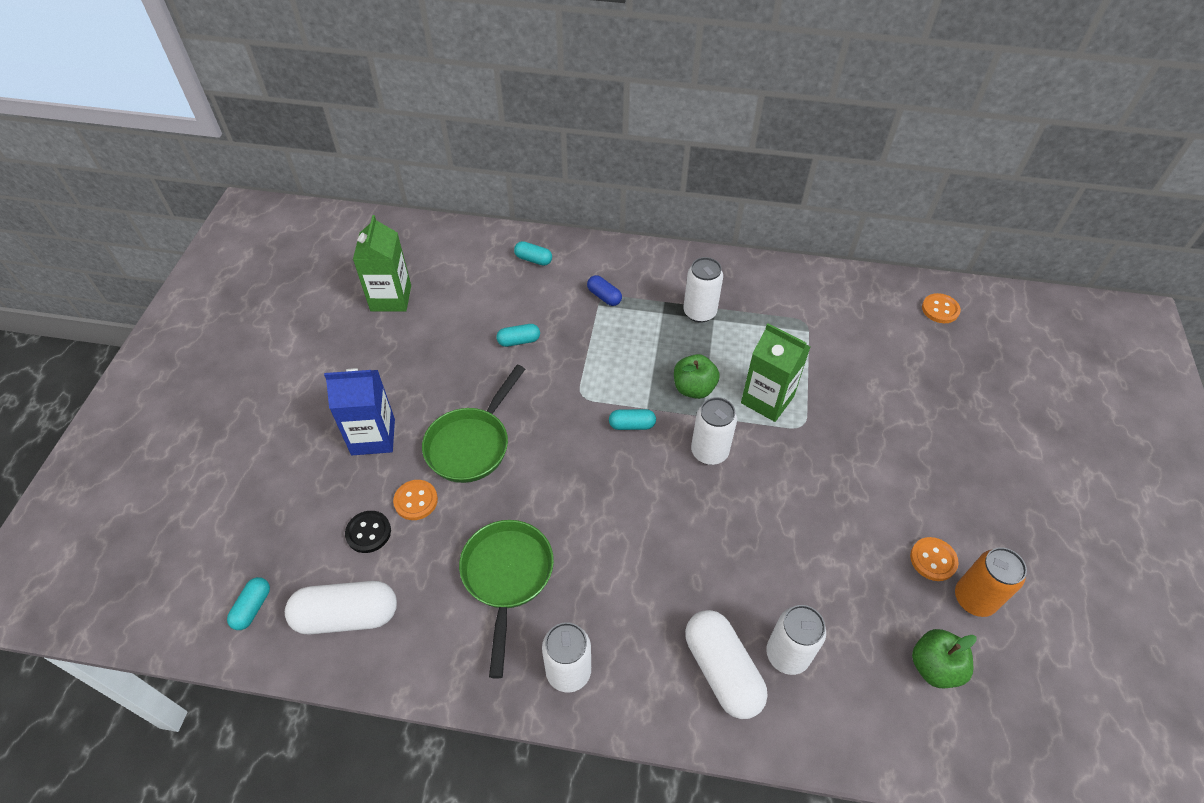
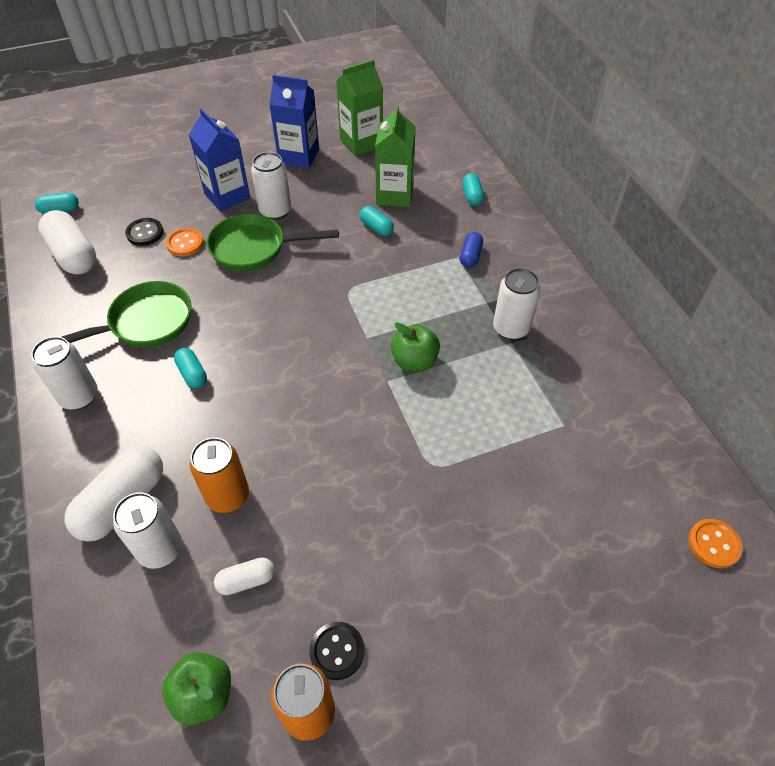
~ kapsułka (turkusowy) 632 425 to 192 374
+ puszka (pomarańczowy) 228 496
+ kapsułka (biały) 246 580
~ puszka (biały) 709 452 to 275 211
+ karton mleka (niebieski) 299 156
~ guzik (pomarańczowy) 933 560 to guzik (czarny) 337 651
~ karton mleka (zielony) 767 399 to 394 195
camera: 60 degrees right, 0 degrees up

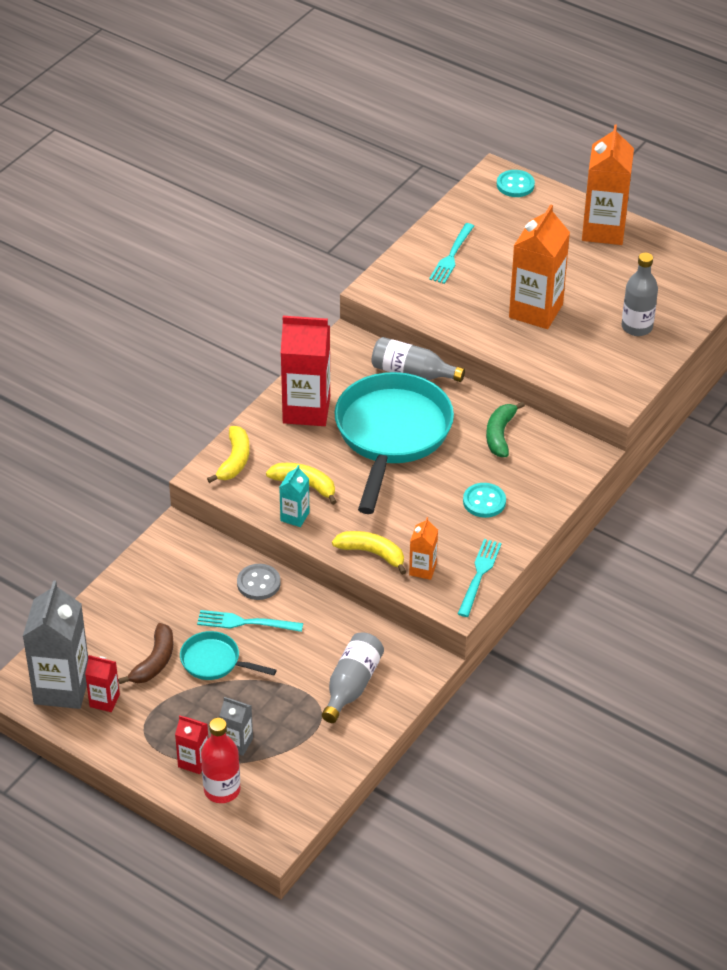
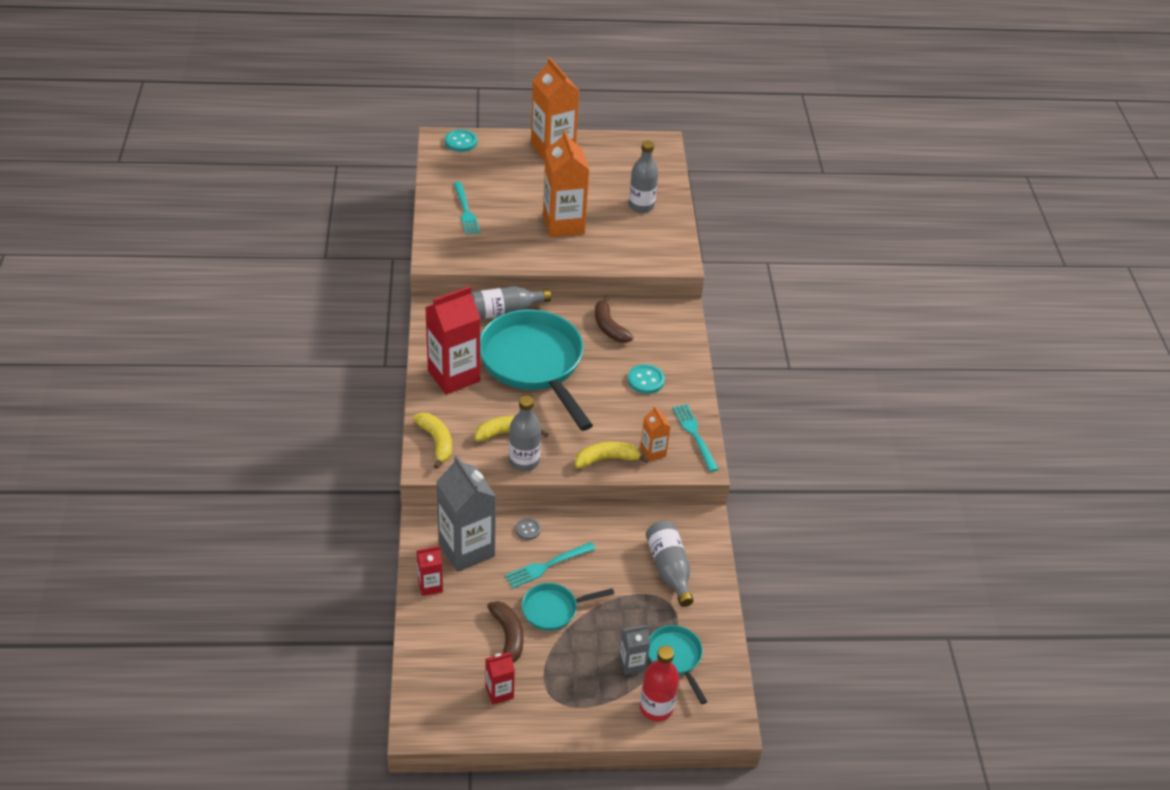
~ karton mleka (czerwony) 193 762 to 430 585
~ karton mleka (szary) 62 688 to 466 549
~ karton mleka (turkusowy) 294 517 to butelka (szary) 524 461
~ guzik (szary) 258 583 = 528 530 x0.63
~ banan (zielony) 500 435 to banan (brązowy) 609 327
+ patelnia (turkusowy) 675 658
camera: 40 degrees left, 0 degrees up

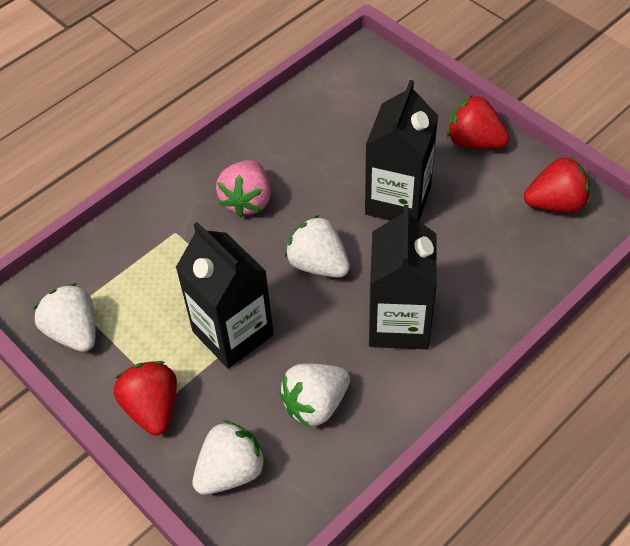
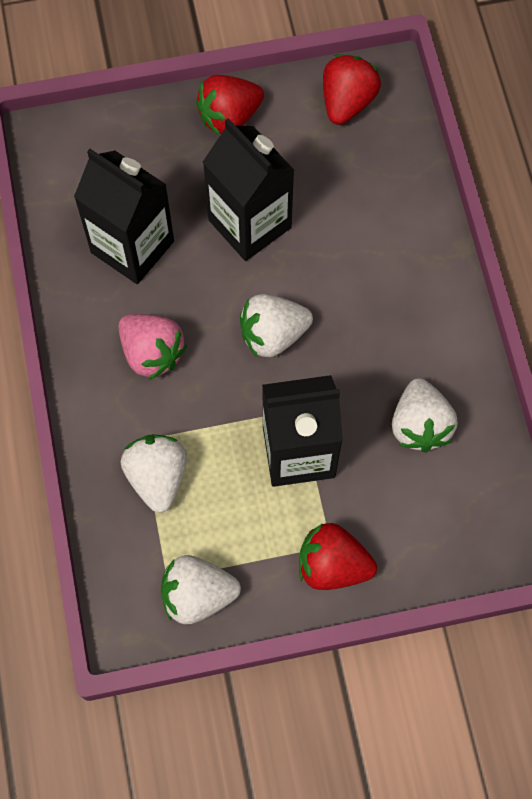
~ karton mleka (czarny) 399 323 to 132 247
~ truskawka (biały) 231 471 to 157 477
camera: 60 degrees left, 15 degrees up

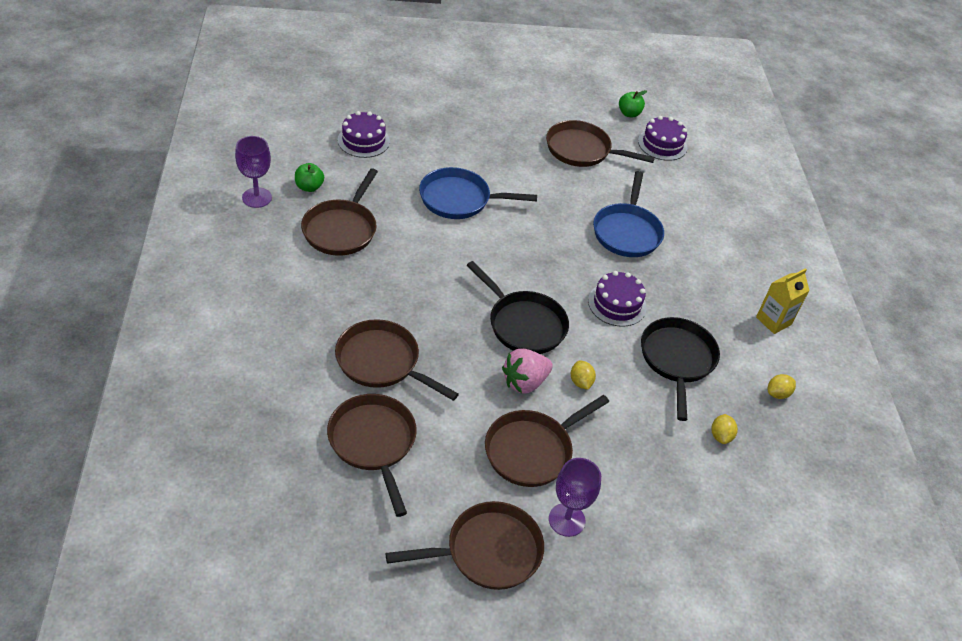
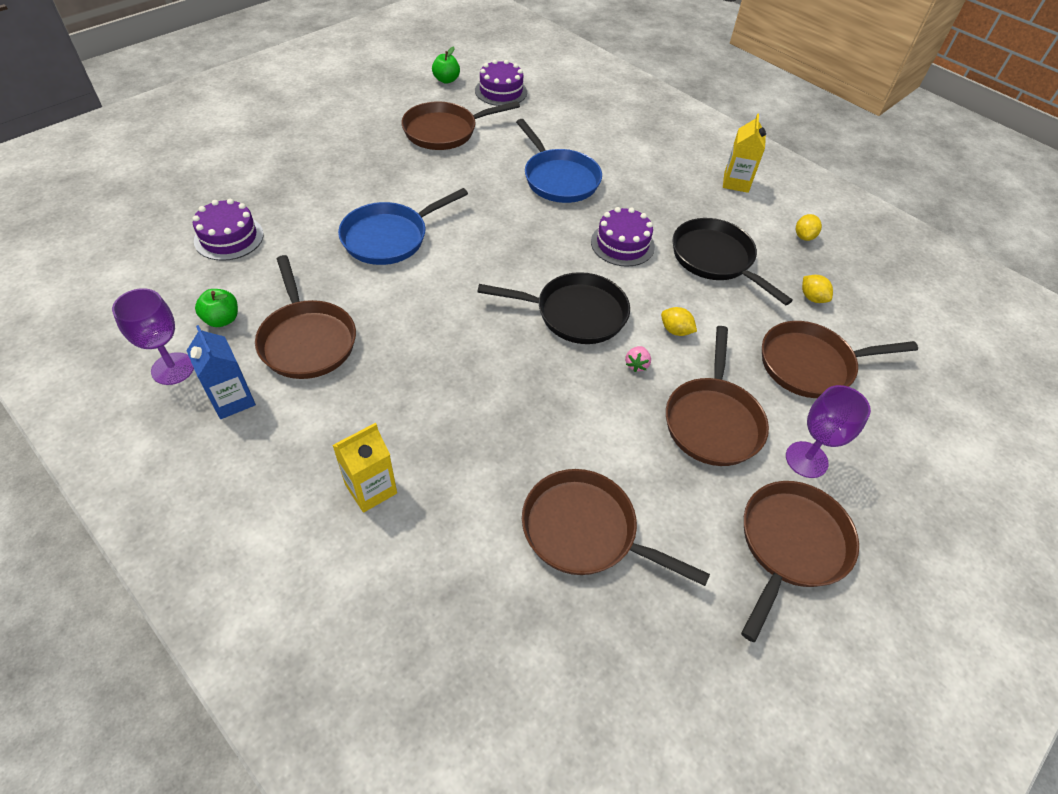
+ karton mleka (niebieski) 232 400
+ karton mleka (żółty) 371 489
~ truskawka (różowy) 525 382 = 636 365 x0.49
~ patelnia (brązowy) 382 362 to 811 365
camera: 40 degrees left, 5 degrees up

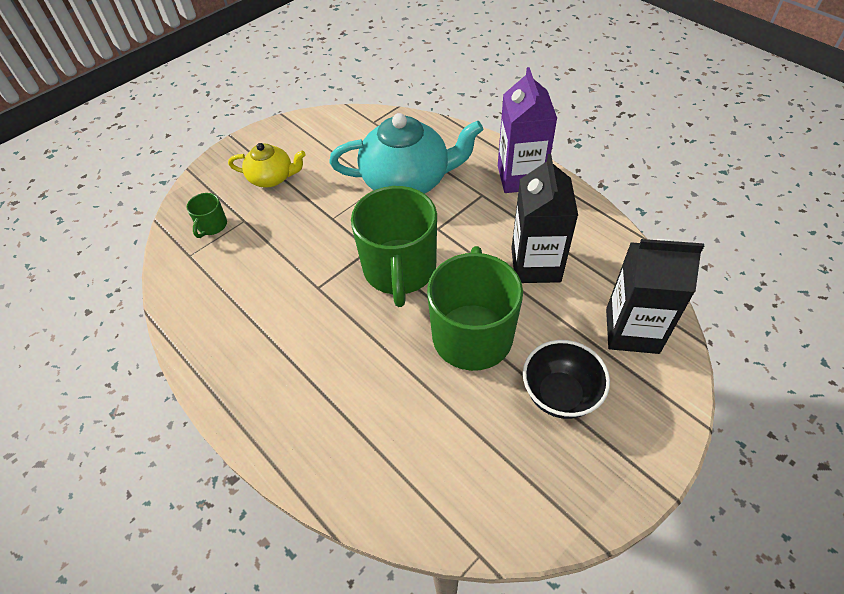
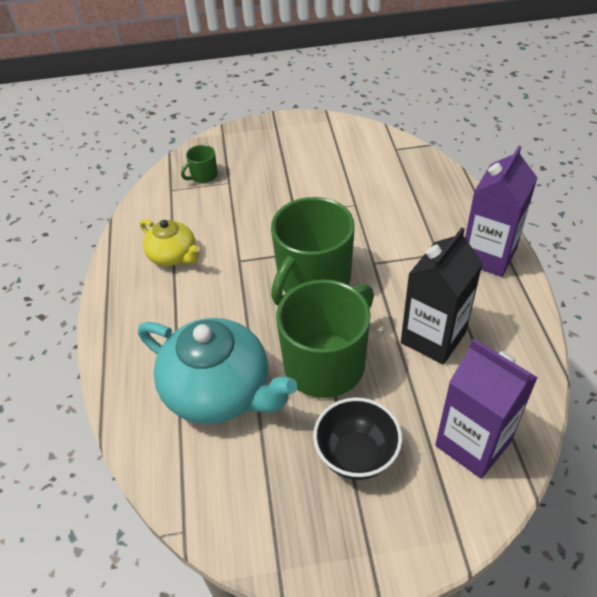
~ imbryk (turkusowy) 407 180 to 219 391
~ imbryk (żółty) 272 178 to 173 256
~ karton mleka (czarny) 632 330 to karton mleka (fioletowy) 473 443
camera: 35 degrees right, 5 degrees down

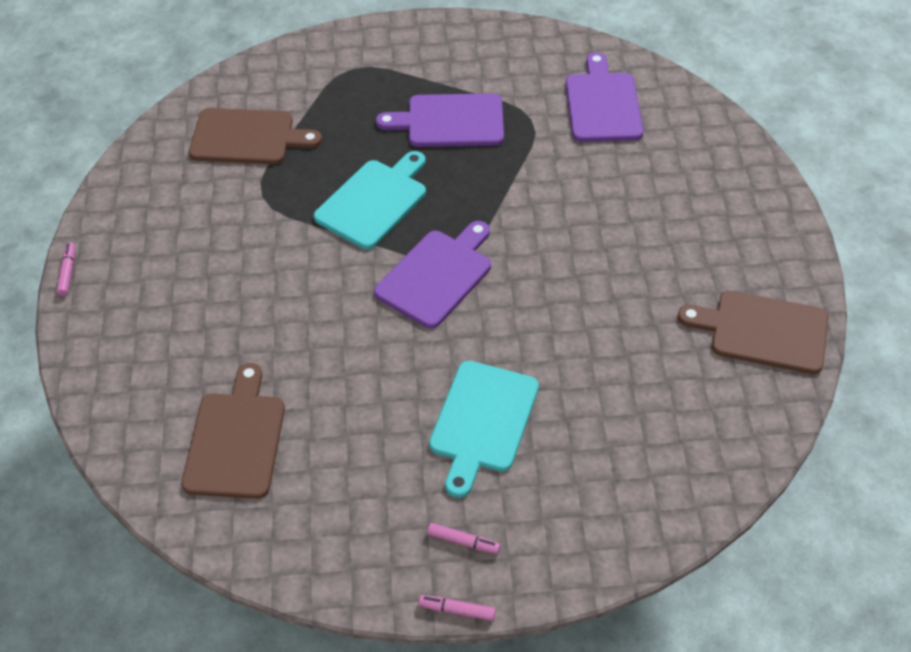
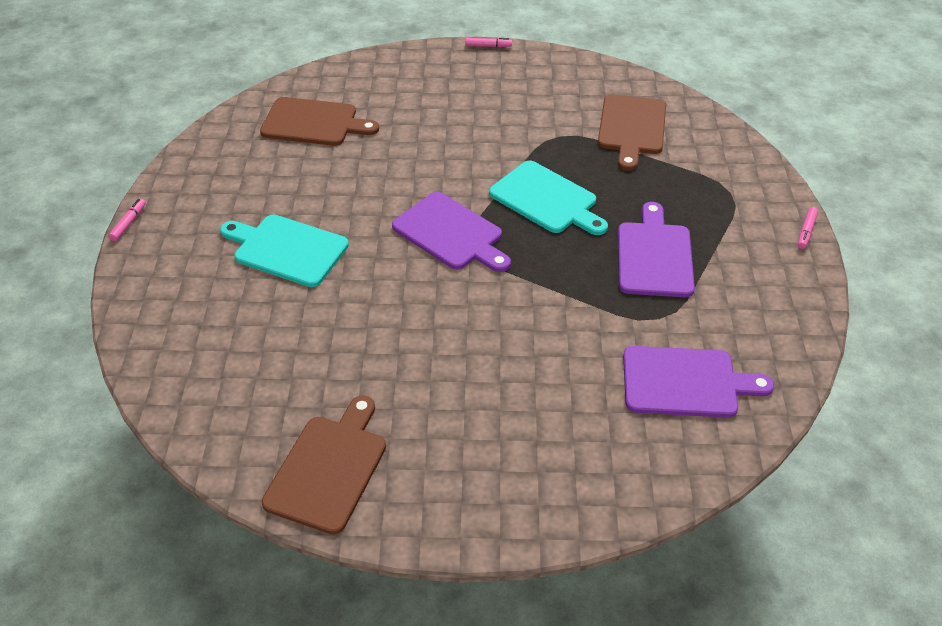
~ flamaster (różowy) 463 542 to 806 231
camera: 95 degrees right, 5 degrees down

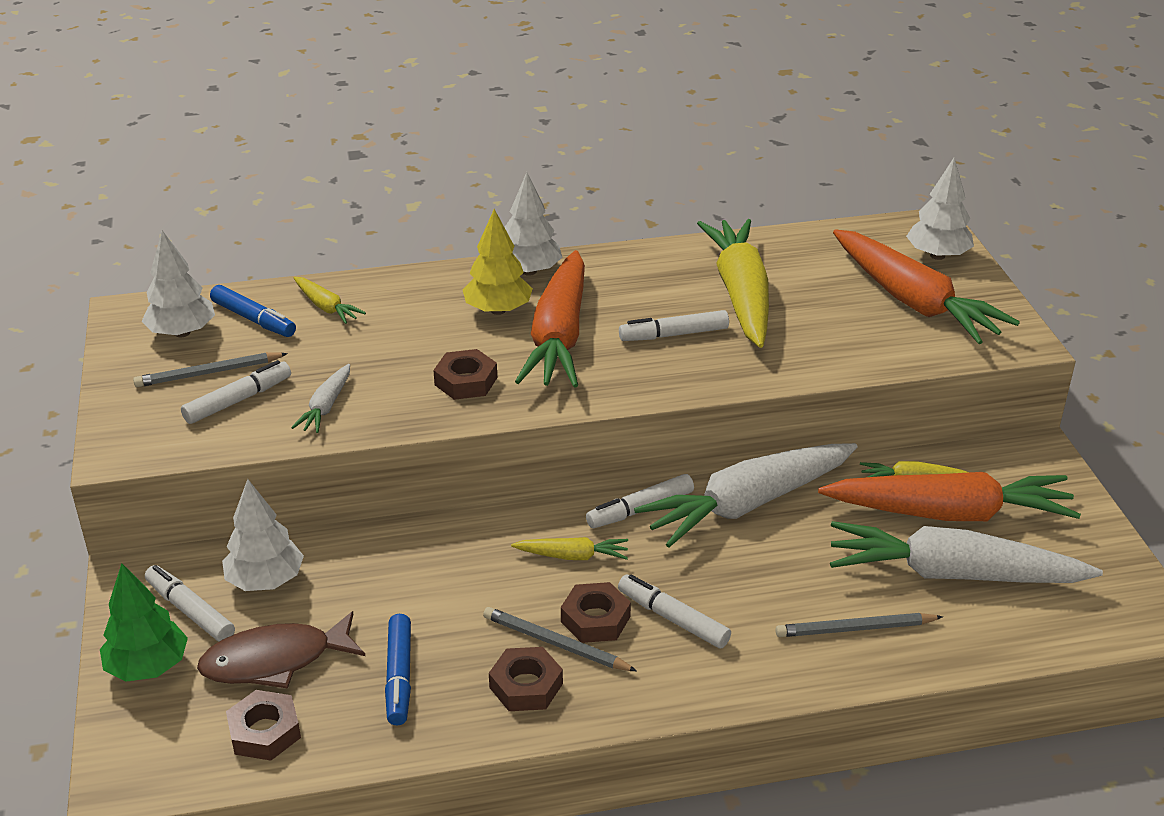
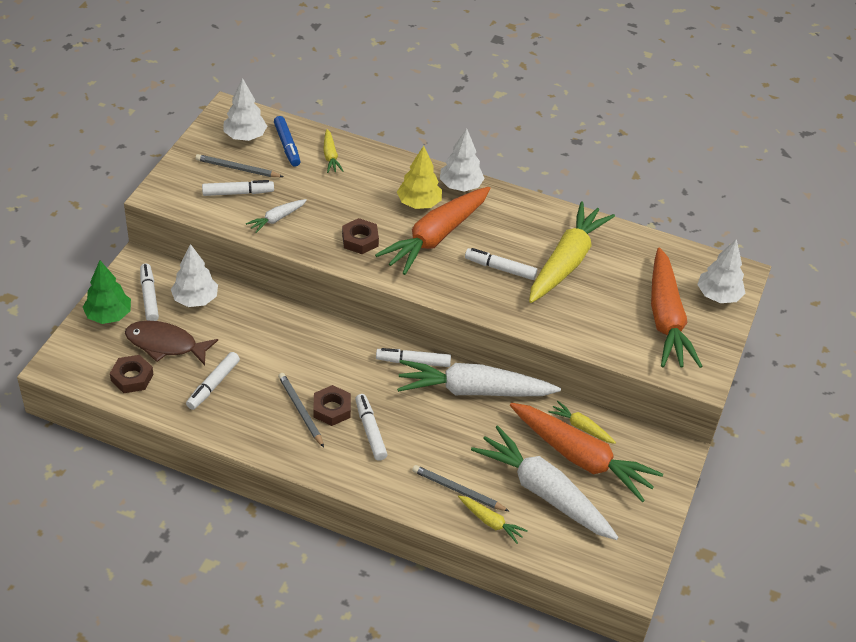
~ flamaster (niebieski) 399 676 to flamaster (biały) 213 385
~ marchewka (żółty) 572 556 to 490 522
- nakrętka (brązowy) 526 686
camera: 30 degrees right, 10 degrees up

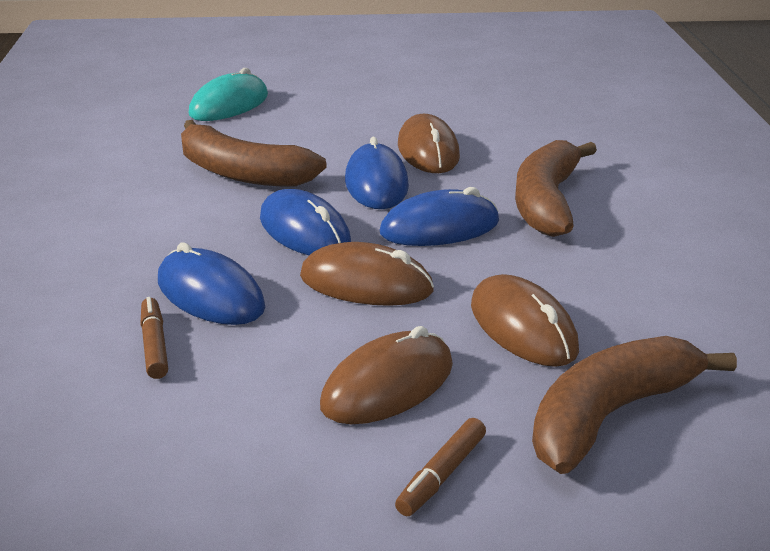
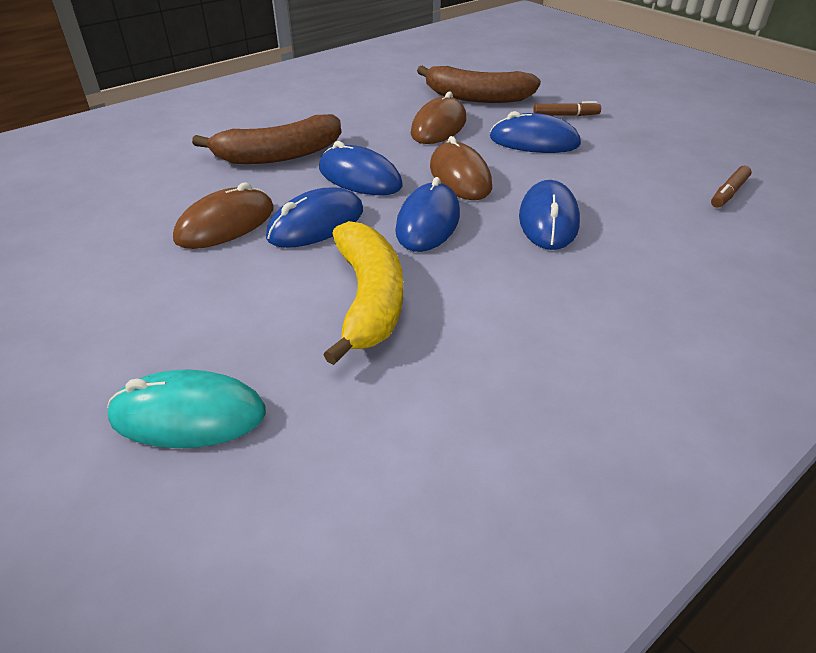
~ banan (brązowy) 242 173 to banan (żółty) 369 299
~ myszka (brązowy) 388 385 to myszka (niebieski) 534 141
~ flamaster (brązowy) 154 345 to 728 193
camera: 125 degrees left, 10 degrees up

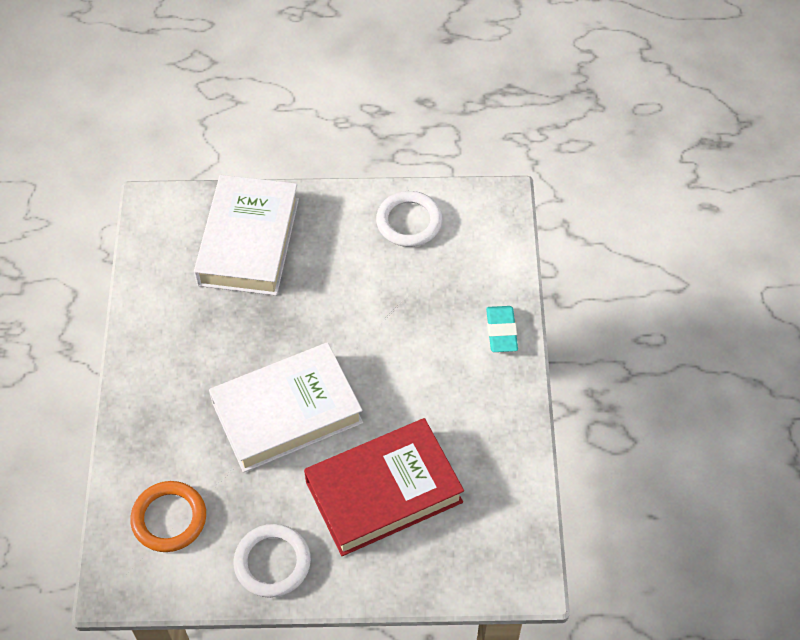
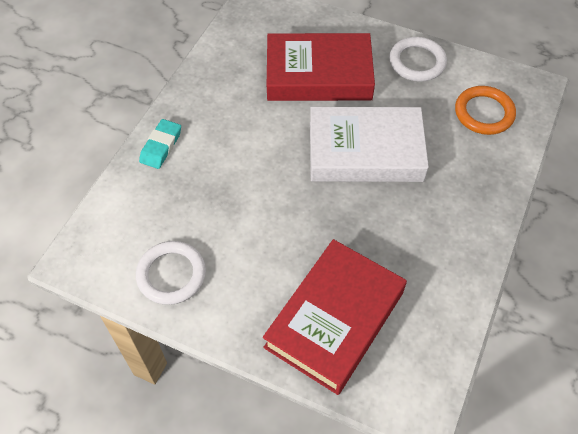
~ książka (biały) 248 241 to książka (czerwony) 335 319
camera: 155 degrees left, 0 degrees up

